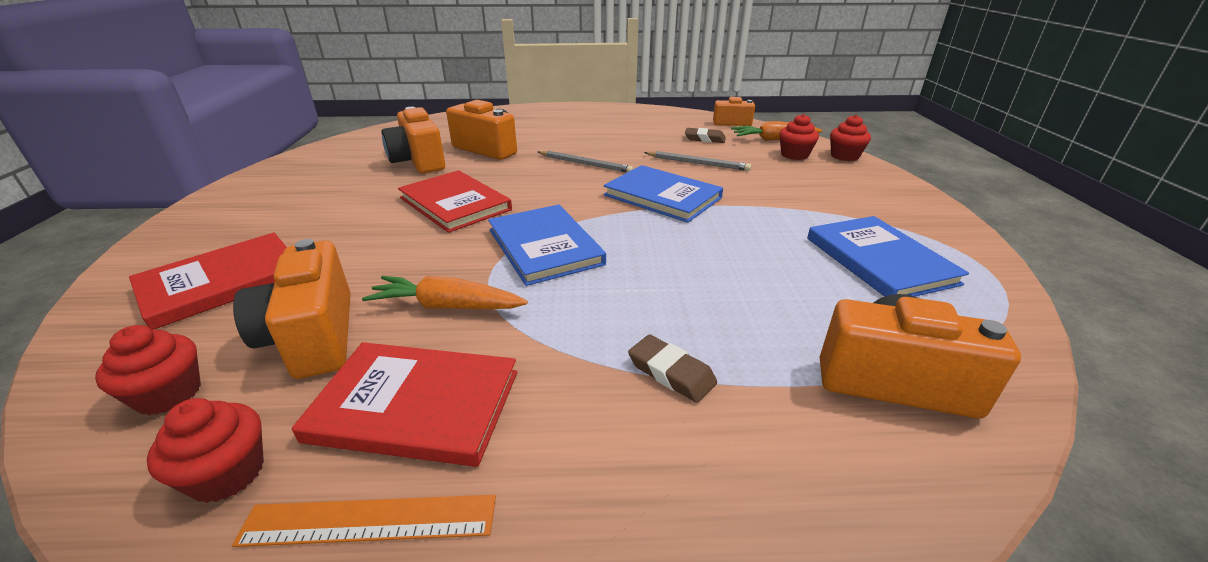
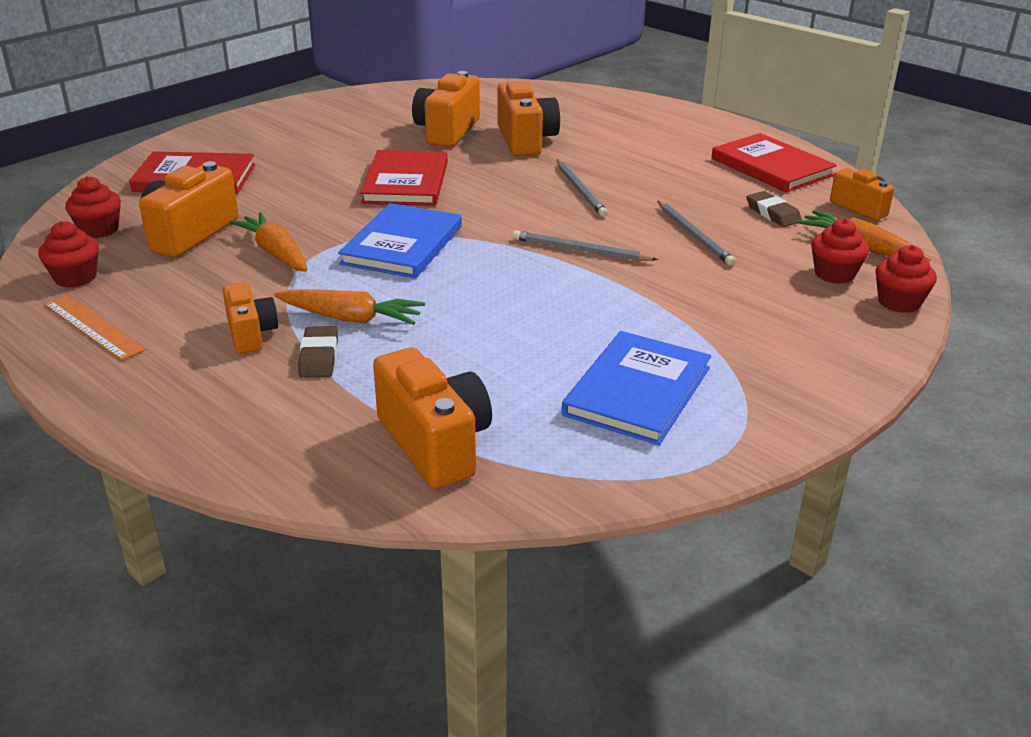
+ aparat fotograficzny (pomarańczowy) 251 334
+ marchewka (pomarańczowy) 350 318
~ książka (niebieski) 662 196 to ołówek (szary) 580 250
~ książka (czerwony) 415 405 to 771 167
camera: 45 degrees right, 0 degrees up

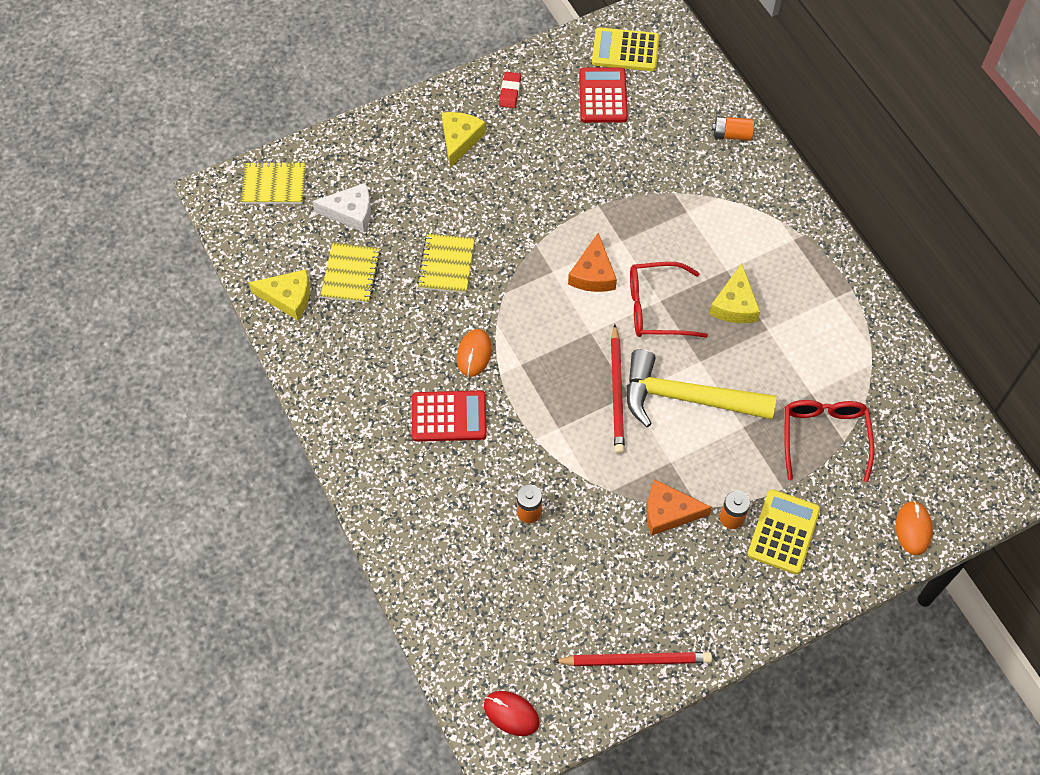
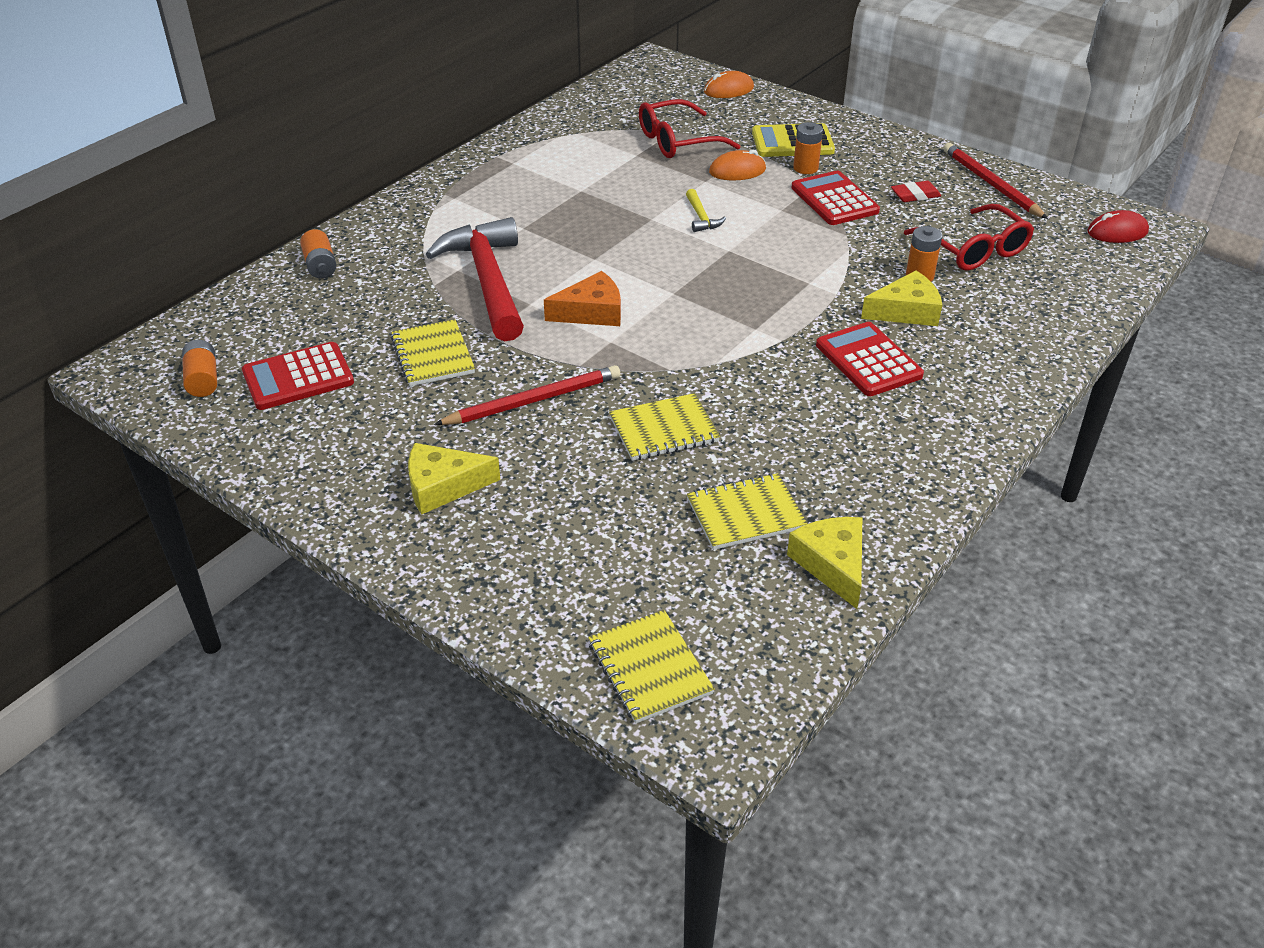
~ kalkulator (żółty) 625 50 to bateria (pomarańczowy) 203 380
+ zeszyt (żółty) 433 355
+ młotek (czerwony) 488 281
~ ołówek (czerwony) 617 392 to 533 400
~ młotek (żółty) 687 398 = 701 217 x0.40
~ myszka (pomarańczowy) 474 354 to 737 171
~ ser (pomarańczowy) 668 512 to kalkulator (czerwony) 834 199
~ ser (żółty) 734 304 to 906 311
~ gumka do mazania (czerwony) 510 92 to 915 195
~ okulary (czerwony) 655 308 to 974 250
~ myszka (czerwony) 511 714 = 1117 232 75 degrees clockwise
- ser (biały) 350 212
camera: 115 degrees left, 20 degrees down

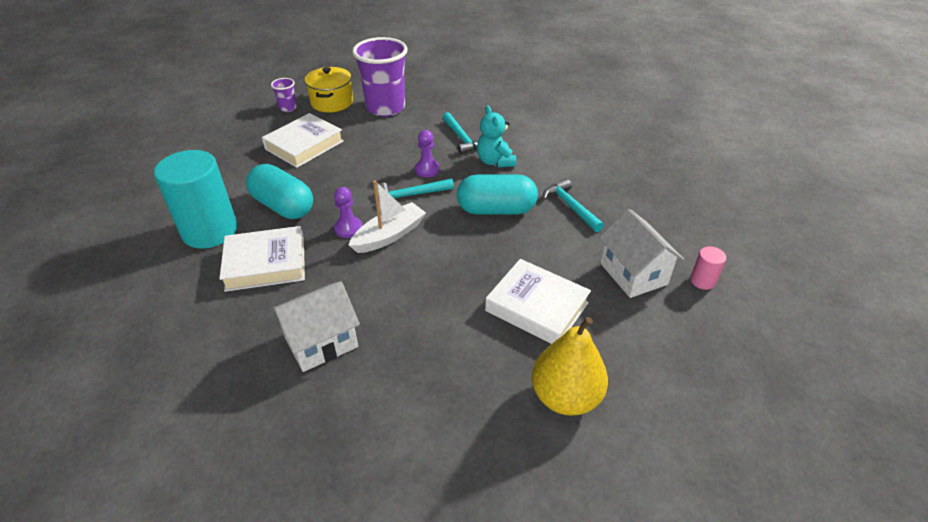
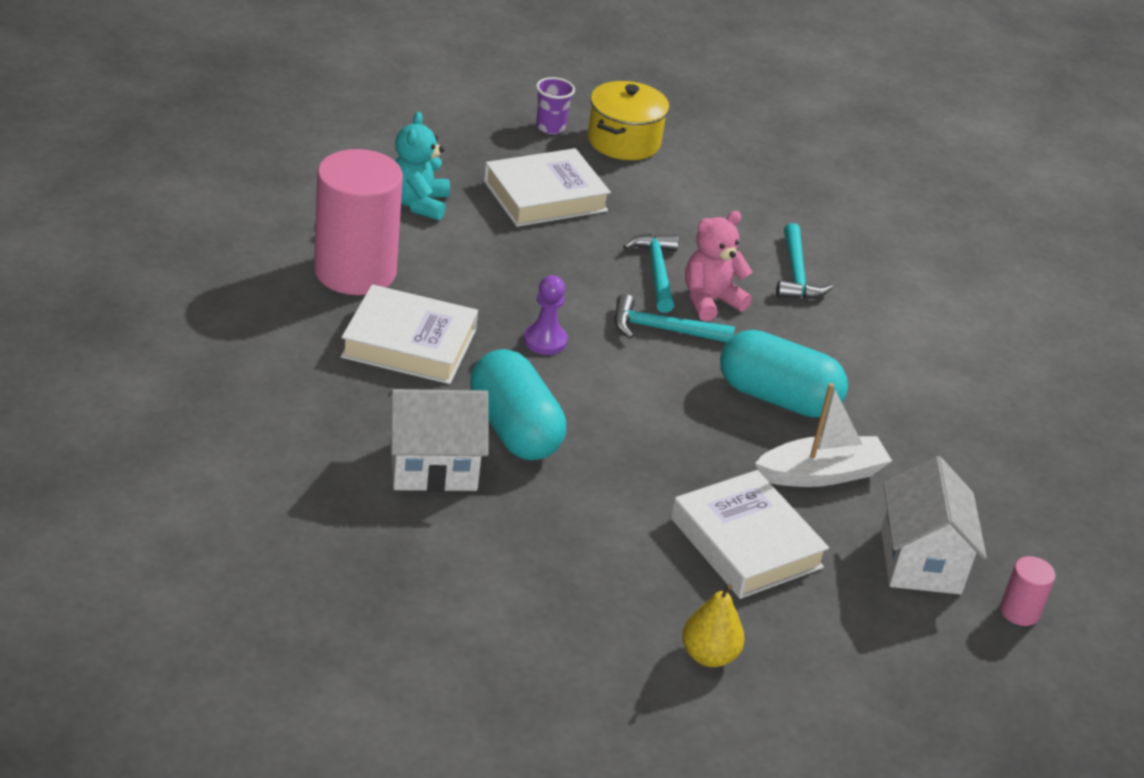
~ walec (turkusowy) 210 231 to walec (różowy) 355 272
~ miś (turkusowy) 495 161 to 418 204
~ kapsułka (turkusowy) 283 206 to 514 429
~ młotek (turkusowy) 571 207 to 656 272
~ gruszka (żółty) 565 397 = 708 655 x0.59
~ pionek (fioletowy) 427 169 to miś (różowy) 710 301
~ łódka (biały) 389 235 to 821 474
- szklanka (fioletowy) 385 107
camera: 20 degrees right, 5 degrees down

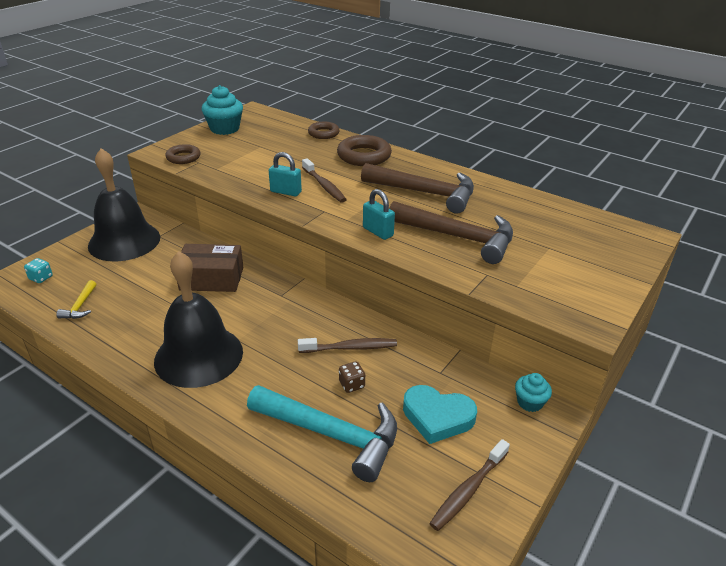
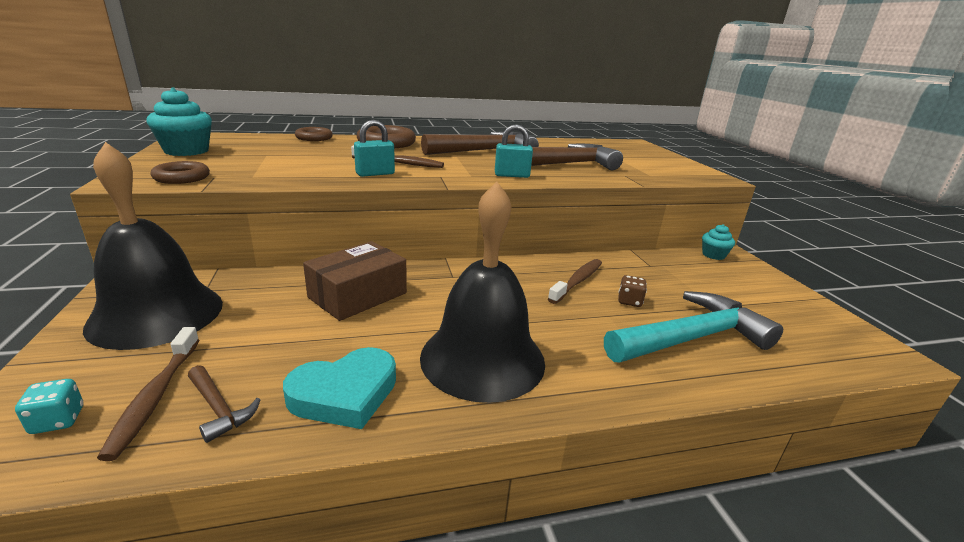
~ szczoteczka do zębów (brązowy) 468 490 to 155 397
~ młotek (żółty) 80 306 to młotek (brązowy) 219 409
~ serce (turkusowy) 437 417 to 345 394
camera: 50 degrees left, 10 degrees down

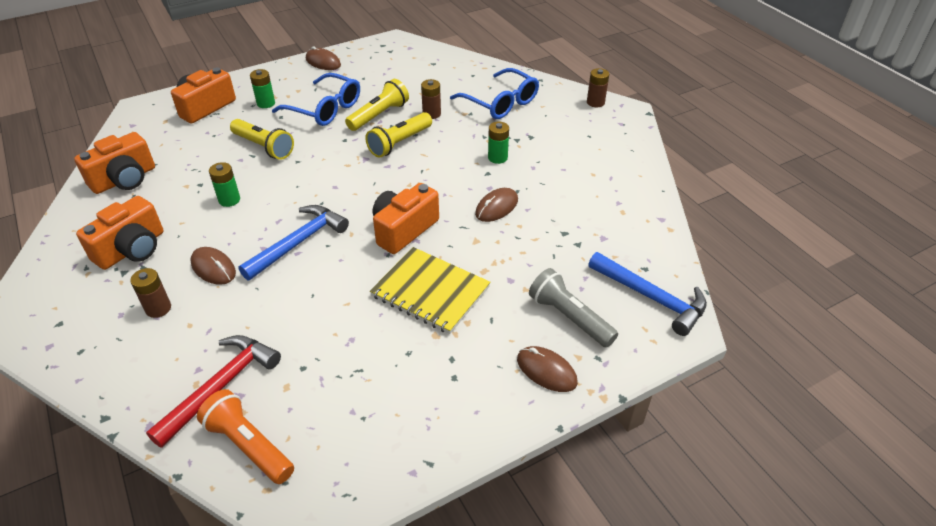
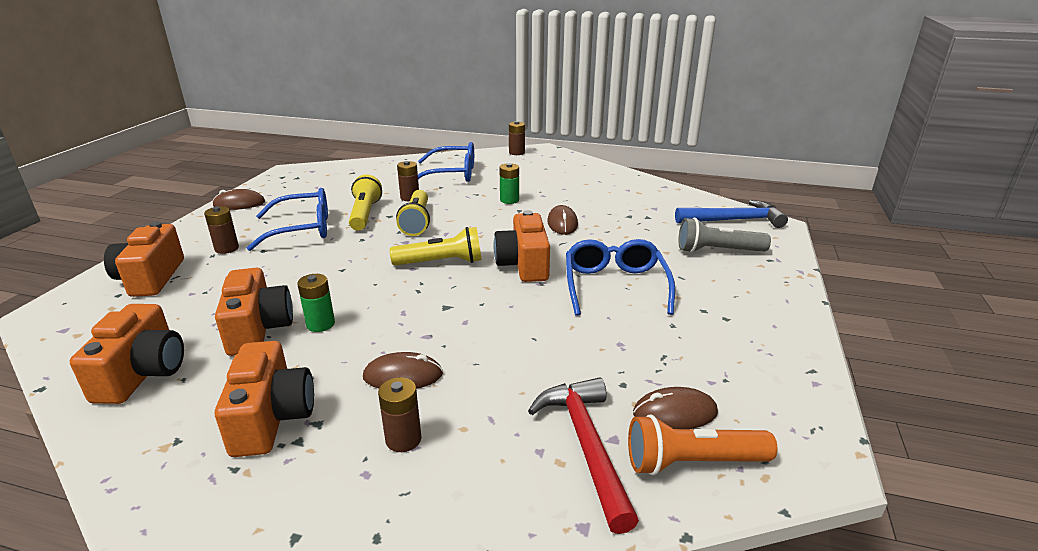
~ bateria (zielony) 266 103 to bateria (brązowy) 227 248
+ aparat fotograficzny (pomarańczowy) 258 329
~ latarka (żółty) 264 147 to 441 262
~ zeszyt (żółty) 430 292 to okulary (niebieski) 615 285
~ myszka (brązowy) 546 371 to 675 413
- młotek (niebieski) 298 242
camera: 45 degrees left, 15 degrees down

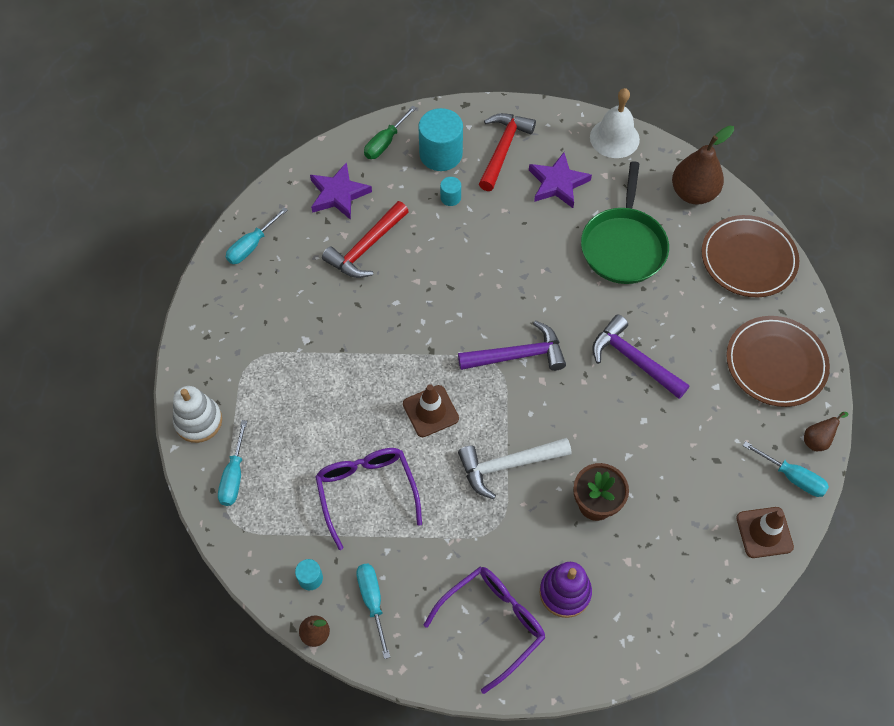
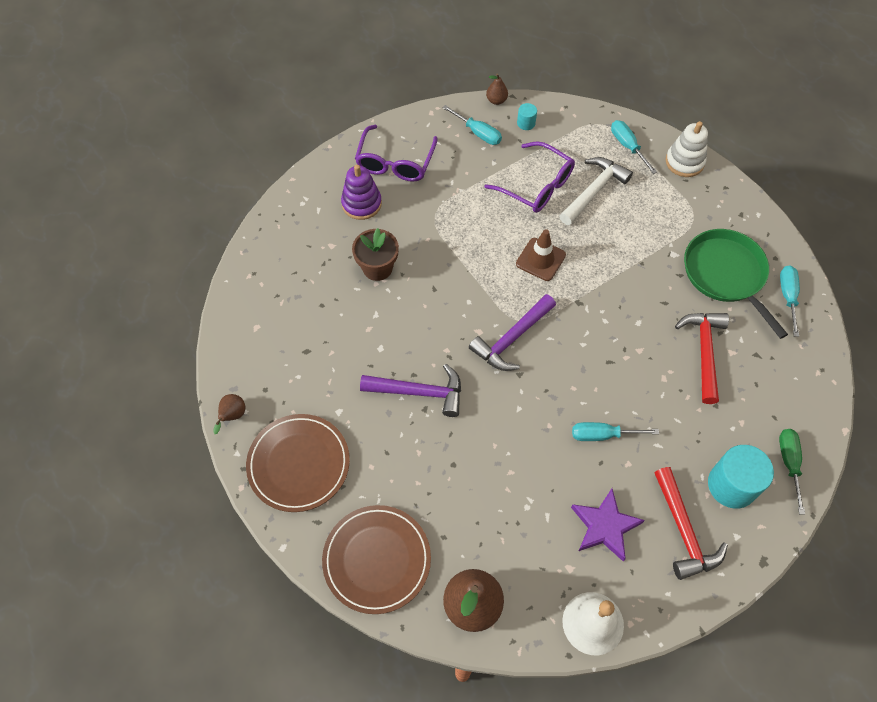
~ młotek (biały) 508 465 to 593 191
~ śrubokręt (turkusowy) 792 477 to 603 435
~ patelnia (zielony) 623 246 to 726 274
- gwiazda (fioletowy) 338 194
- walec (turkusowy) 450 197
- pachołek (brązowy) 764 532
camera: 145 degrees right, 0 degrees up

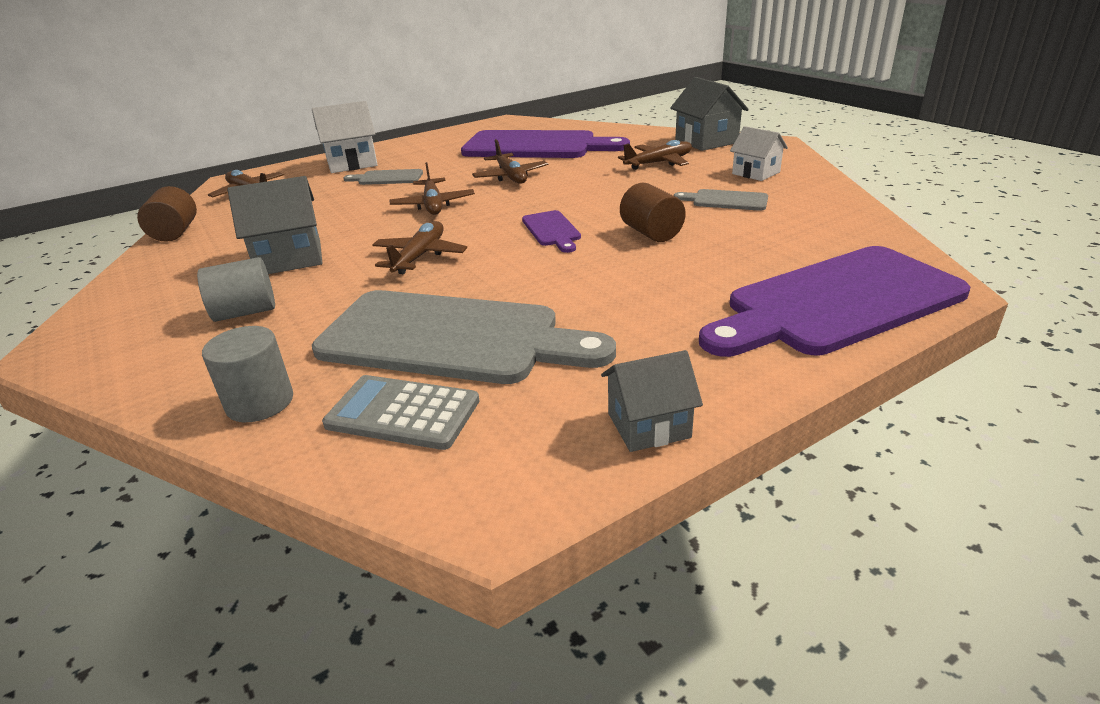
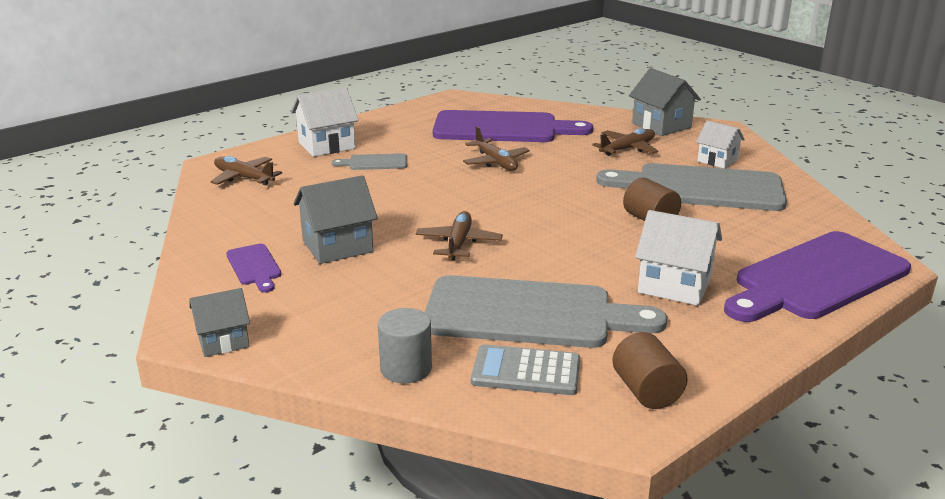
~ domek (szary) 649 425 to 223 341
~ deska do krojenia (fioletowy) 552 230 to 254 266
~ deska do krojenia (szary) 725 200 = 701 188 x2.29
~ walec (brązowy) 175 232 to 646 391
+ domek (biały) 674 285
- walec (szary) 245 312
- samolot (brązowy) 433 205
camera: 10 degrees left, 5 degrees down

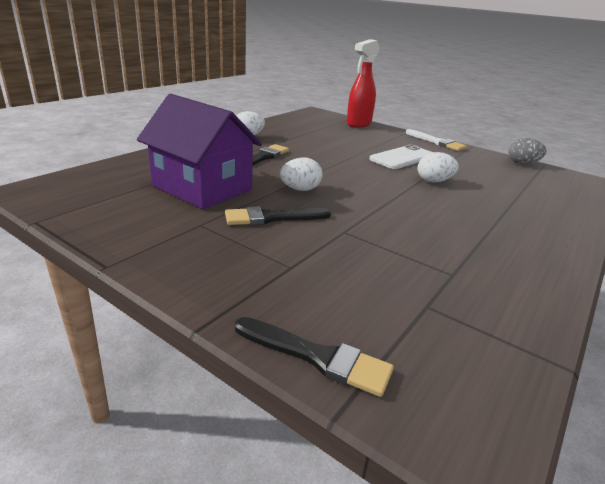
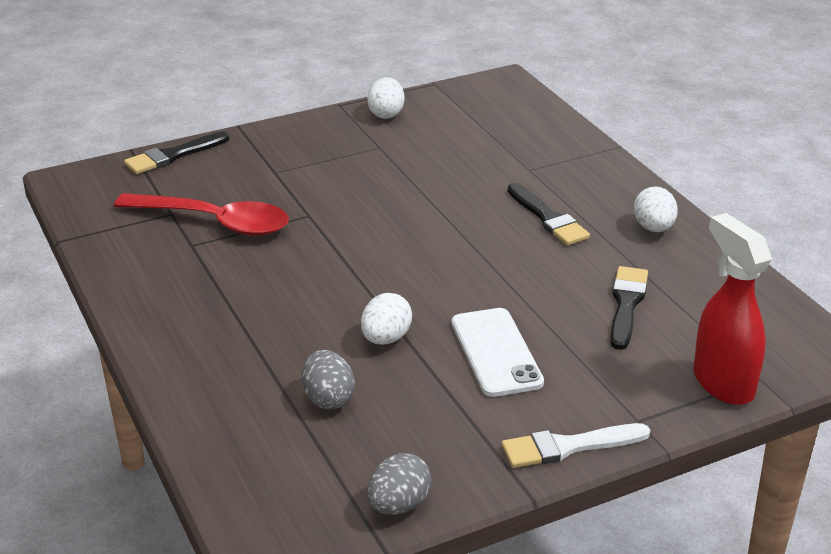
+ łyżka (czerwony) 215 222
+ jajko (szary) 328 399
~ jajko (biały) 300 189 to 386 114
~ pędzel (czarny) 272 218 to 626 304
- domek (fioletowy) 202 187
camera: 120 degrees right, 5 degrees up

